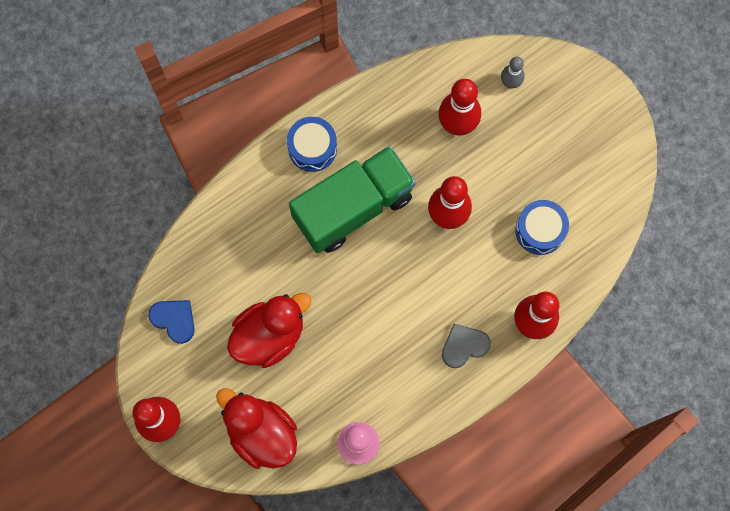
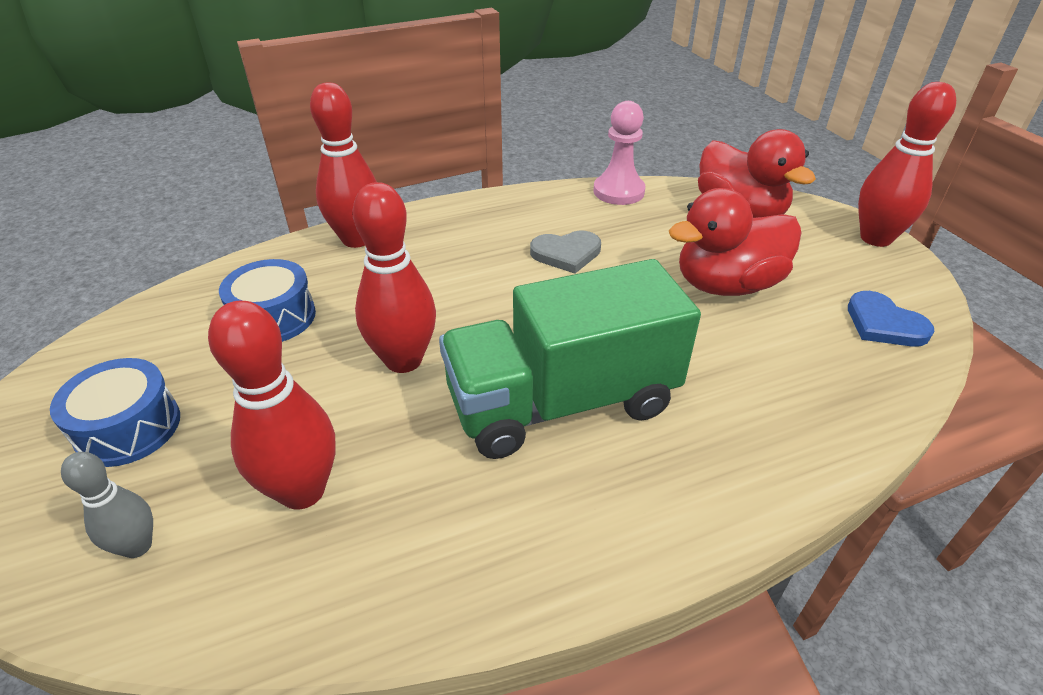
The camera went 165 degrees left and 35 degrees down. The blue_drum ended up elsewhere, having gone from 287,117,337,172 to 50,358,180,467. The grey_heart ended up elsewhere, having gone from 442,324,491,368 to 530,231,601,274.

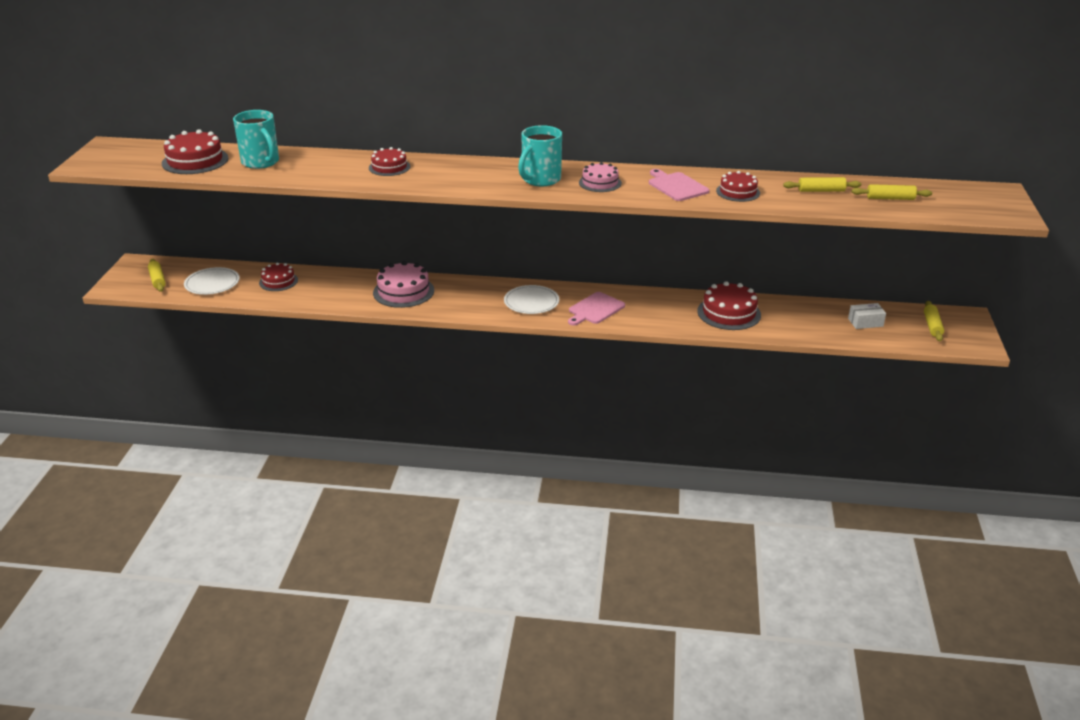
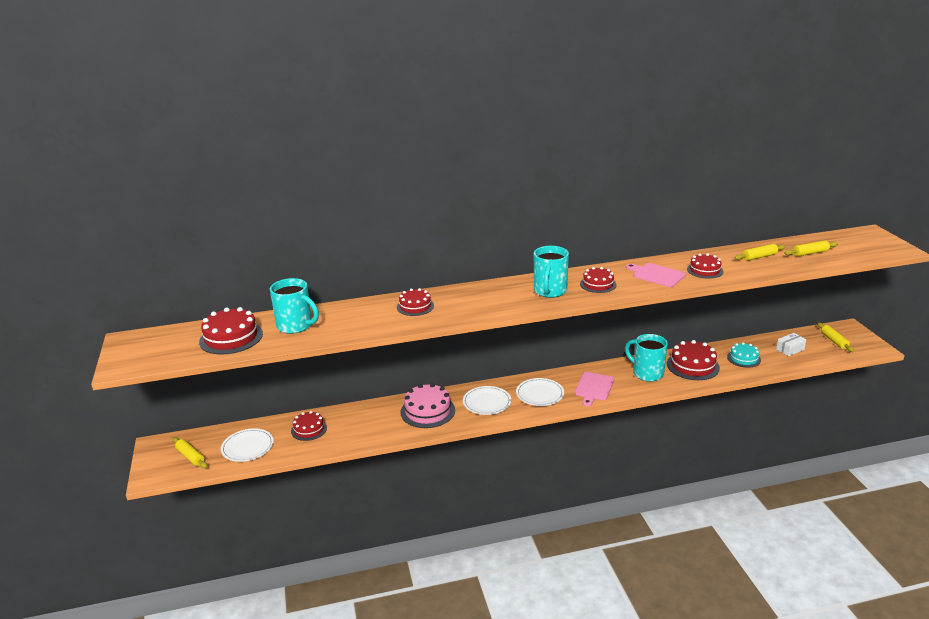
The camera went 20 degrees left and 5 degrees down. The second view gained the white_plate at 463,386,511,415. What was the pink_cake at 579,162,622,192 turned into the red_cake at 580,267,617,293. The second view gained the turquoise_mug at 625,334,668,382. The second view gained the turquoise_cake at 727,342,761,368.

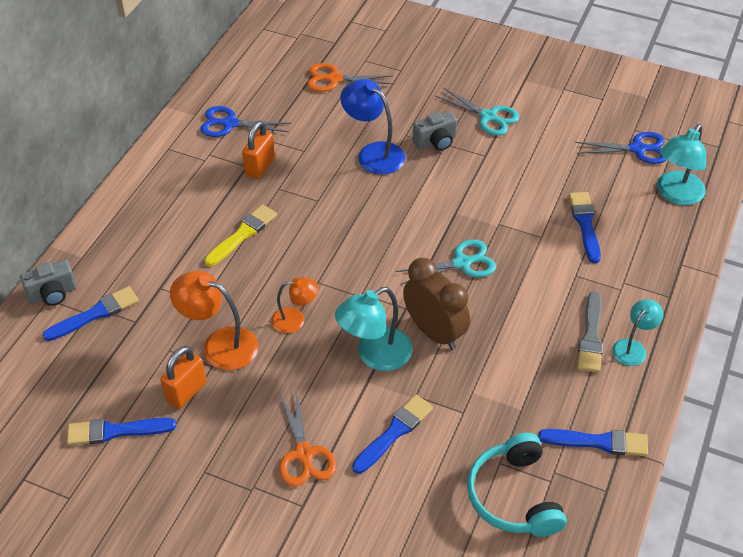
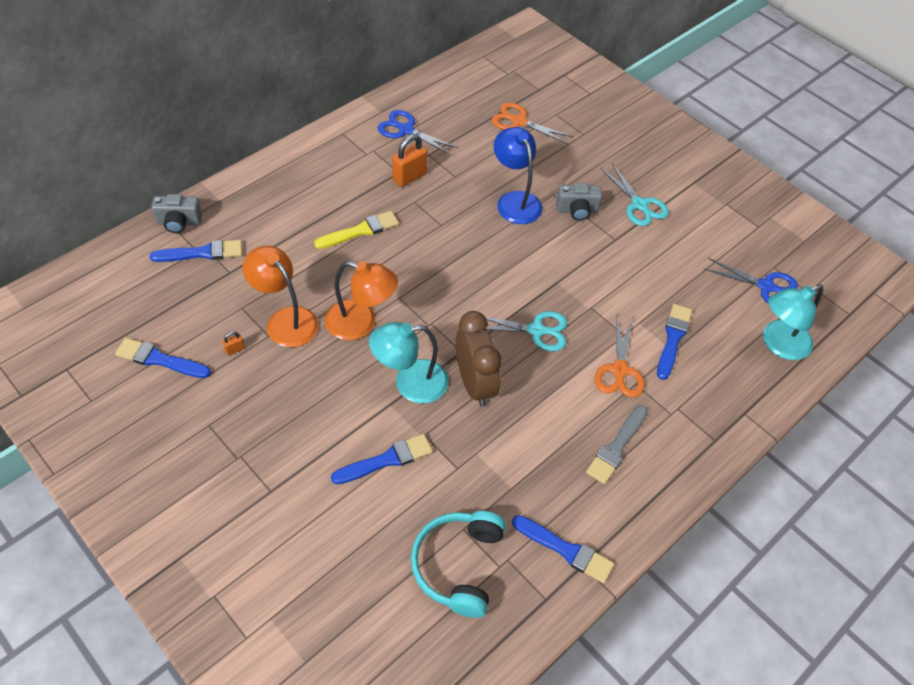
The camera went 20 degrees right and 5 degrees up. The size of the orange_padlock at 160,346,206,409 changed by a factor of 0.47. The size of the orange_lamp at 271,277,319,333 changed by a factor of 1.62. The orange_scissors ended up elsewhere, having gone from 279,388,336,487 to 595,314,645,398. The second view lost the turquoise_lamp at 612,299,663,366.

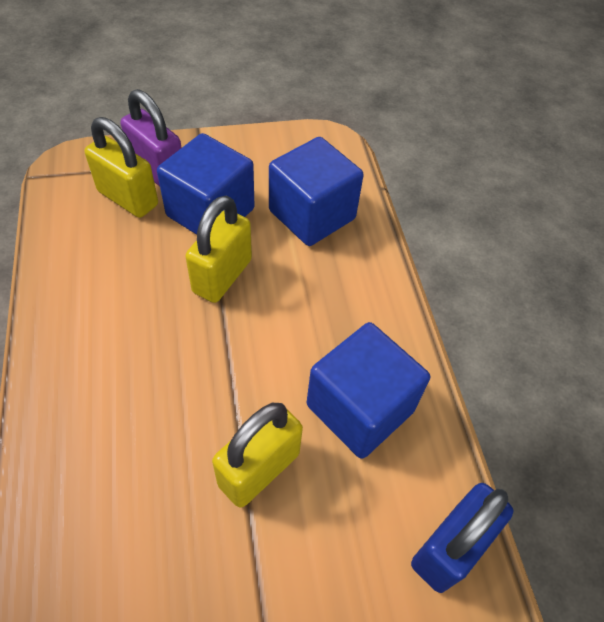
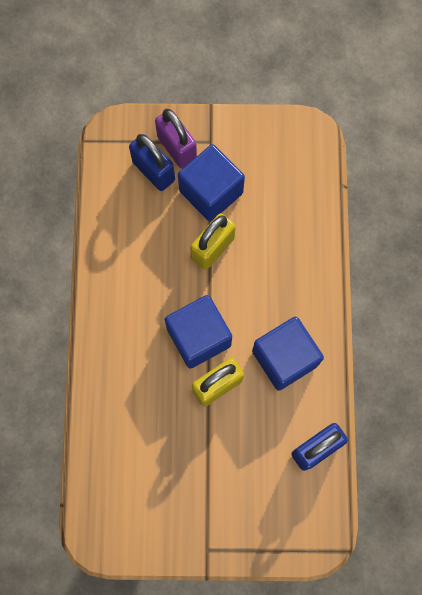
The camera went 15 degrees right and 20 degrees up. What was the yellow_padlock at 85,117,158,218 turned into the blue_padlock at 129,134,175,191. The blue_cube ended up elsewhere, having gone from 269,137,364,246 to 164,295,232,369.

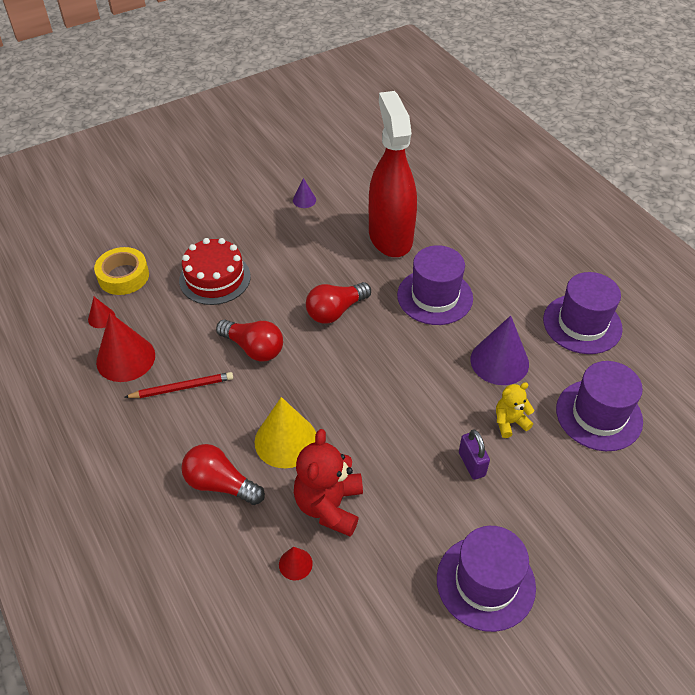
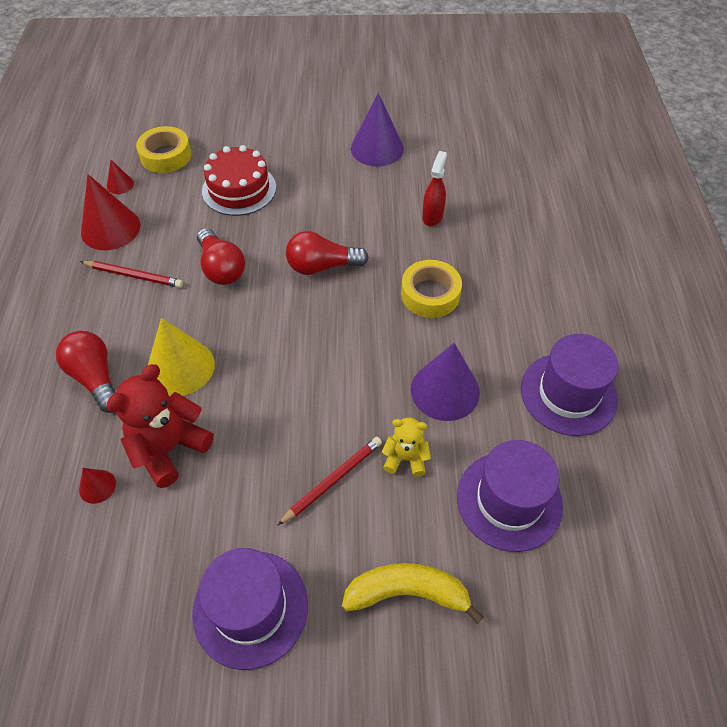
The camera went 30 degrees right and 5 degrees up. Where the purple_padlock stood at 459,430,490,480, the red_pencil came to stand at 277,437,382,526. The second view gained the yellow_banana at 342,563,484,624. The size of the purple_cone at 293,178,316,208 changed by a factor of 2.08. Where the purple_hat stood at 397,245,473,325, the yellow_tape came to stand at 401,260,462,318. The size of the red_spray_bottle at 369,91,417,257 changed by a factor of 0.42.

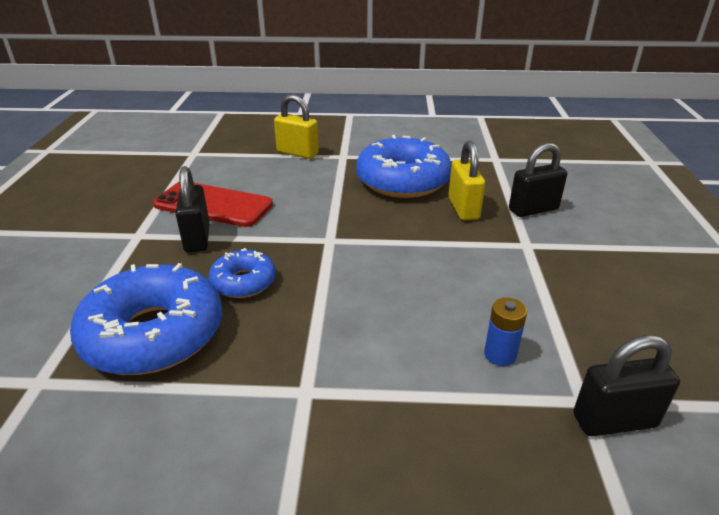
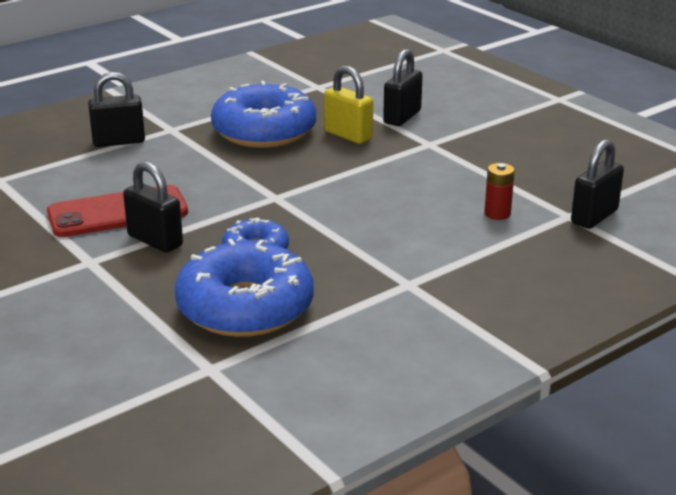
The camera went 40 degrees left and 5 degrees down. What was the yellow_padlock at 274,94,319,159 turned into the black_padlock at 88,72,145,147. What was the blue_battery at 484,298,527,366 turned into the red_battery at 484,163,515,220.

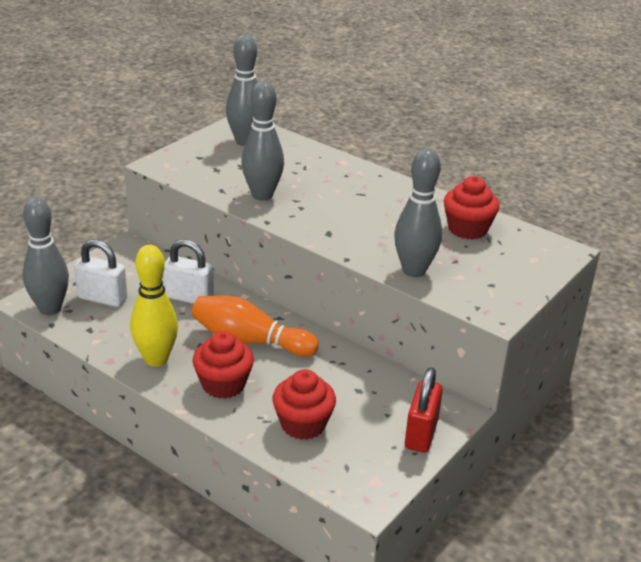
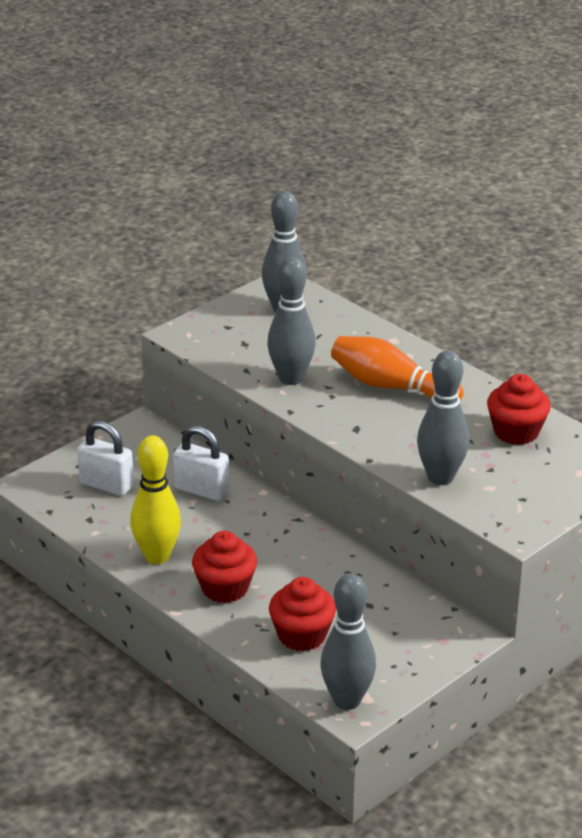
The camera went 10 degrees right and 0 degrees up. The grey_bowling_pin ended up elsewhere, having gone from 23,198,69,315 to 320,574,376,710. The orange_bowling_pin ended up elsewhere, having gone from 191,296,319,357 to 331,336,463,400. The second view lost the red_padlock at 405,367,443,453.

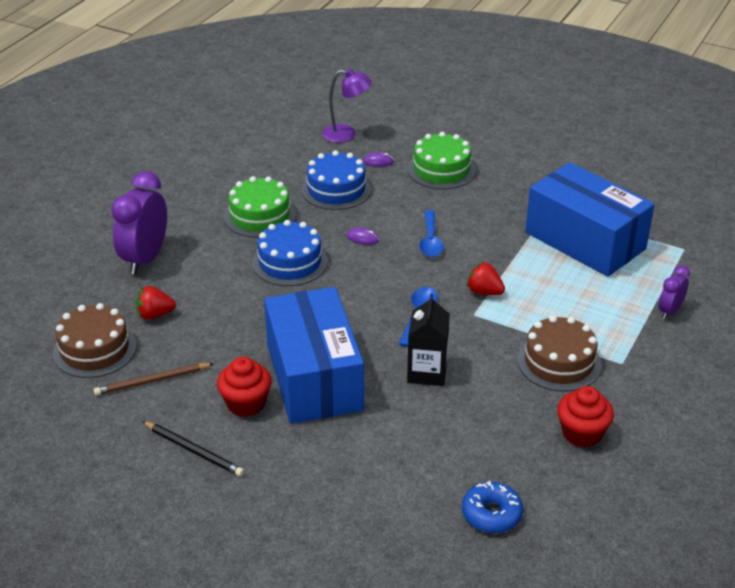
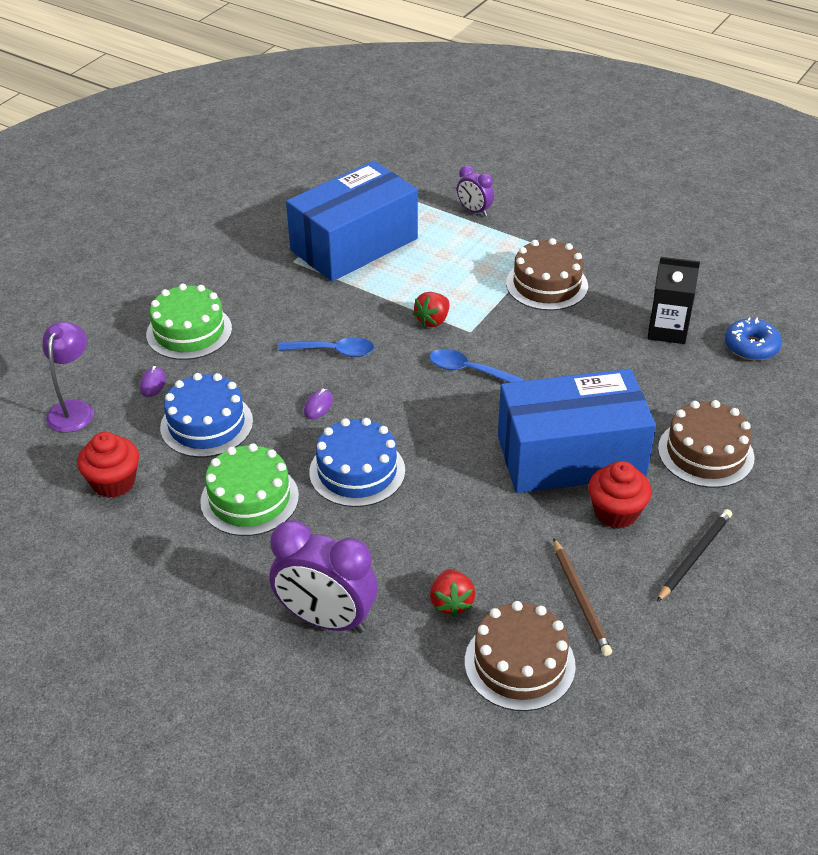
The camera went 85 degrees left and 5 degrees up. The red_cupcake ended up elsewhere, having gone from 557,386,614,448 to 77,432,139,498. The black_carton ended up elsewhere, having gone from 407,294,450,386 to 648,257,700,344. The second view gained the brown_cake at 658,400,754,488.

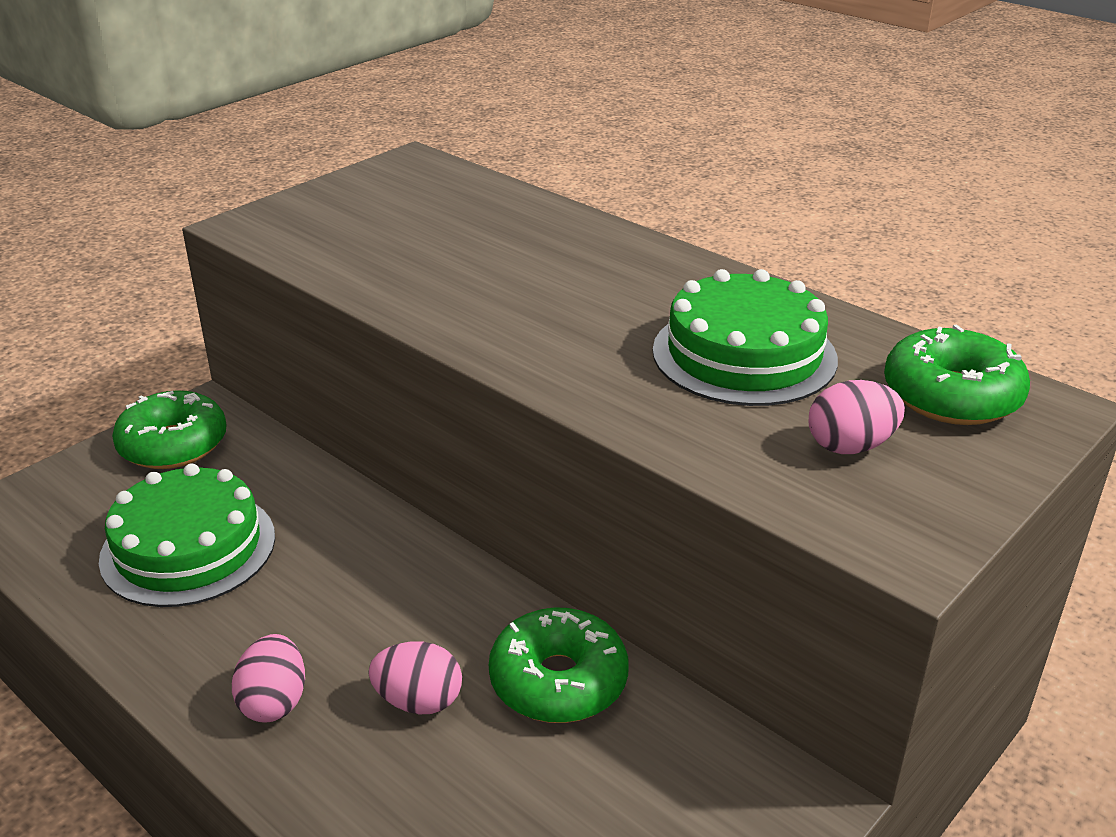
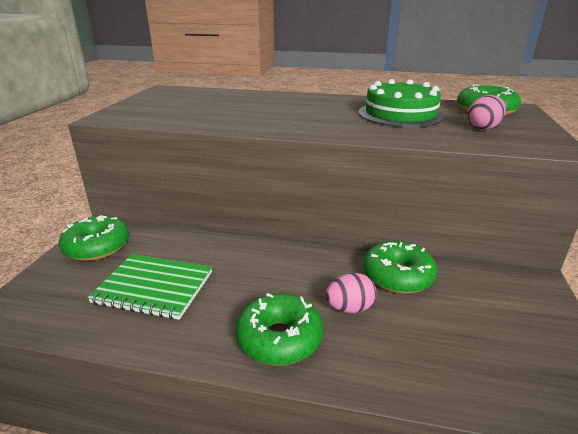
The camera went 30 degrees left and 5 degrees down. Where the green_cake stood at 99,463,275,607, the green_notebook came to stand at 87,254,212,320. Where the pink_egg stood at 232,634,305,723, the green_donut came to stand at 236,293,323,365.

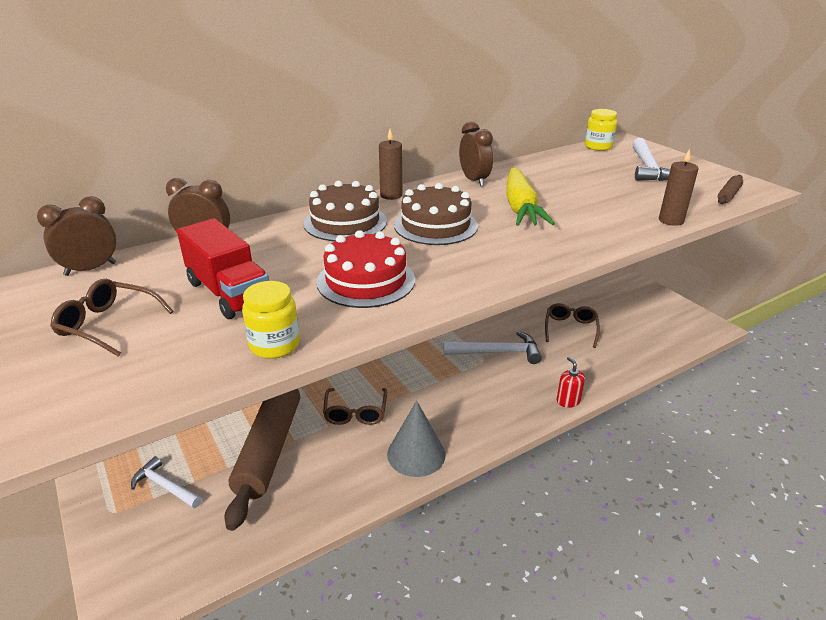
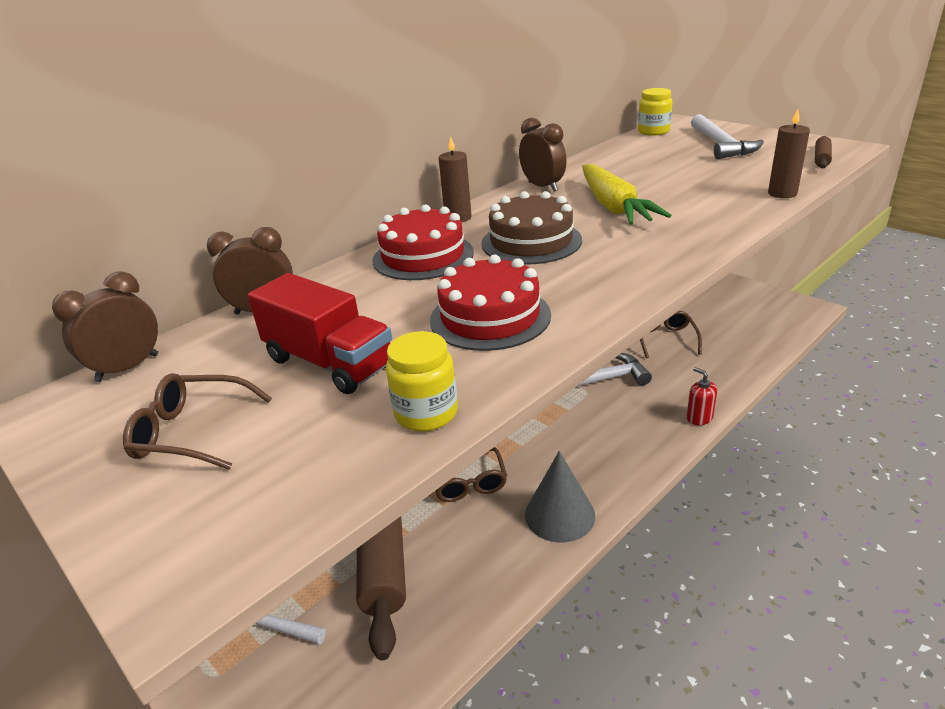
The camera went 10 degrees left and 0 degrees up. What was the brown_cake at 304,181,387,241 turned into the red_cake at 372,205,474,280.

